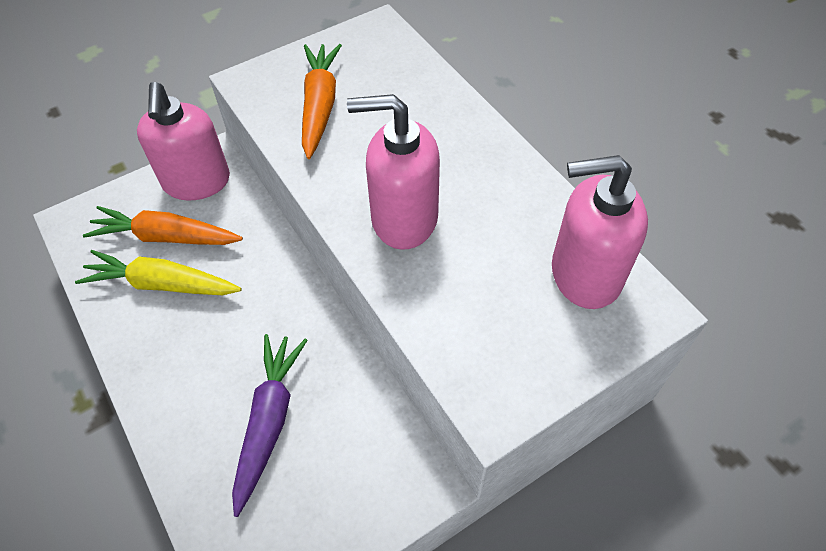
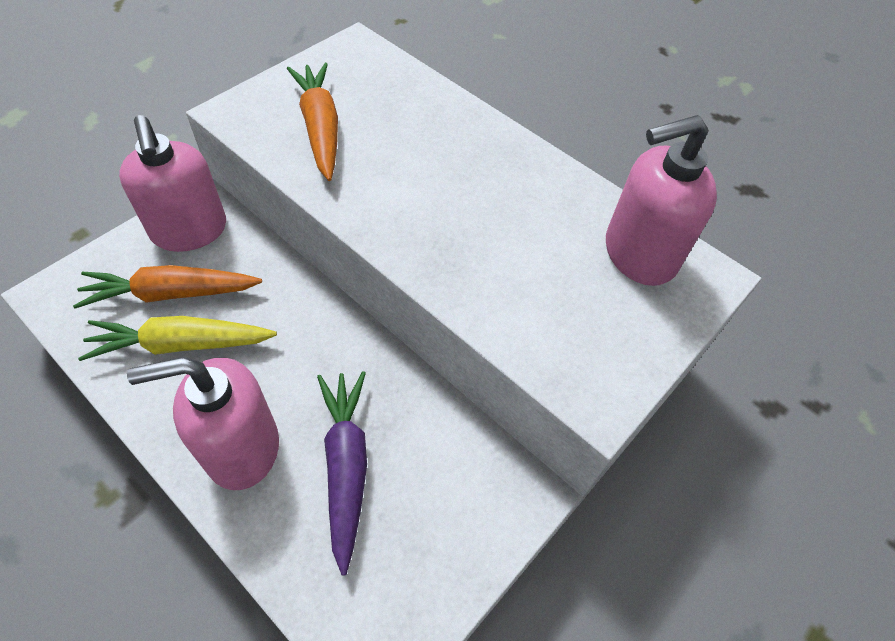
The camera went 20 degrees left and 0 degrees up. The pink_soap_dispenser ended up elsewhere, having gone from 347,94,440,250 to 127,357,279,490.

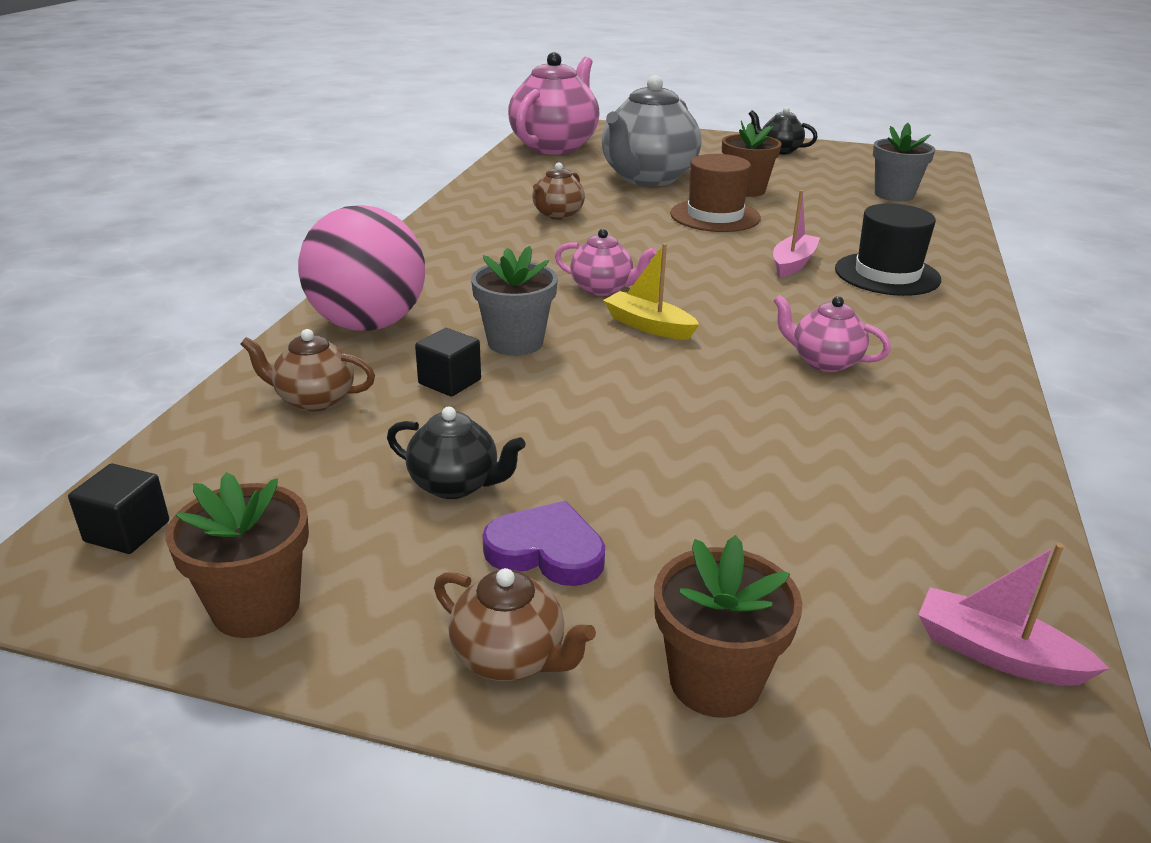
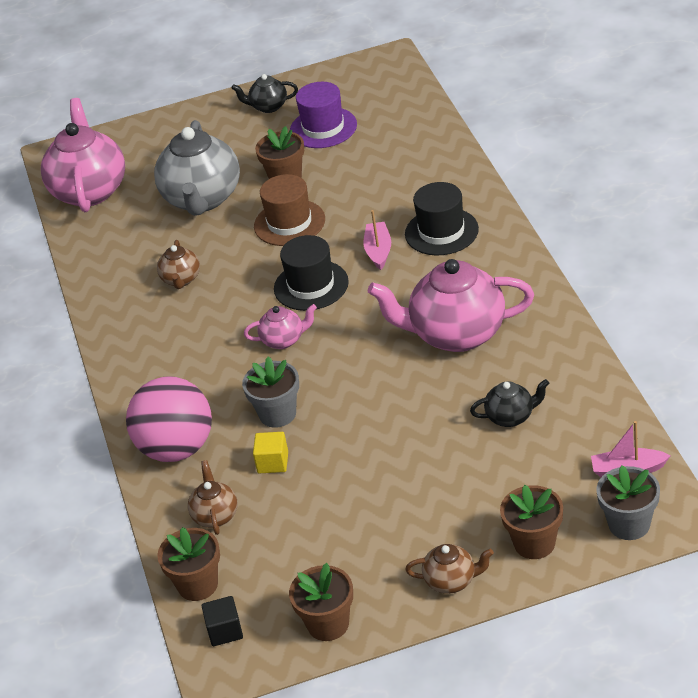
The camera went 25 degrees left and 10 degrees up. The second view gained the brown_flower_pot at 157,527,220,601. The brown_teapot at 241,329,375,412 ended up facing another way, 105 degrees clockwise from before. What was the black_cube at 415,328,481,397 turned into the yellow_cube at 253,432,288,473. The second view gained the black_hat at 274,235,349,311. The second view gained the purple_hat at 290,82,357,148. The size of the pink_teapot at 773,295,891,372 changed by a factor of 2.09. The black_teapot ended up elsewhere, having gone from 387,407,525,499 to 470,379,549,427. The grey_flower_pot ended up elsewhere, having gone from 873,123,935,202 to 596,465,660,540. The second view lost the purple_heart at 482,501,605,586. The second view lost the yellow_boat at 603,243,700,340.

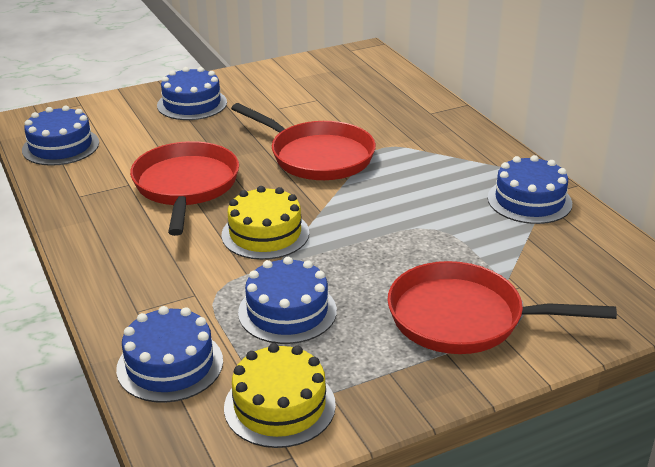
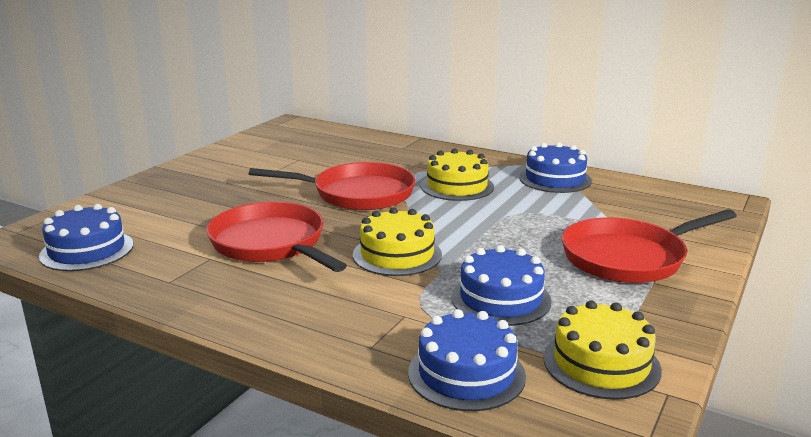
The camera went 35 degrees left and 10 degrees down. The second view gained the yellow_cake at 421,149,494,201. The second view lost the blue_cake at 157,67,227,120.

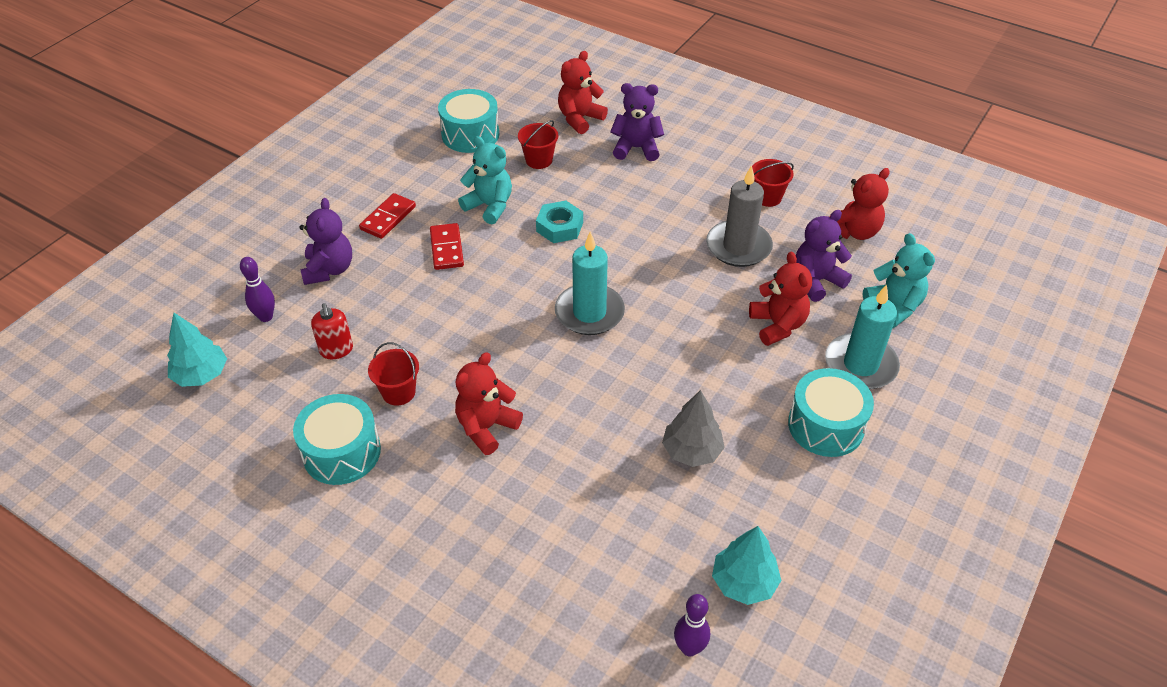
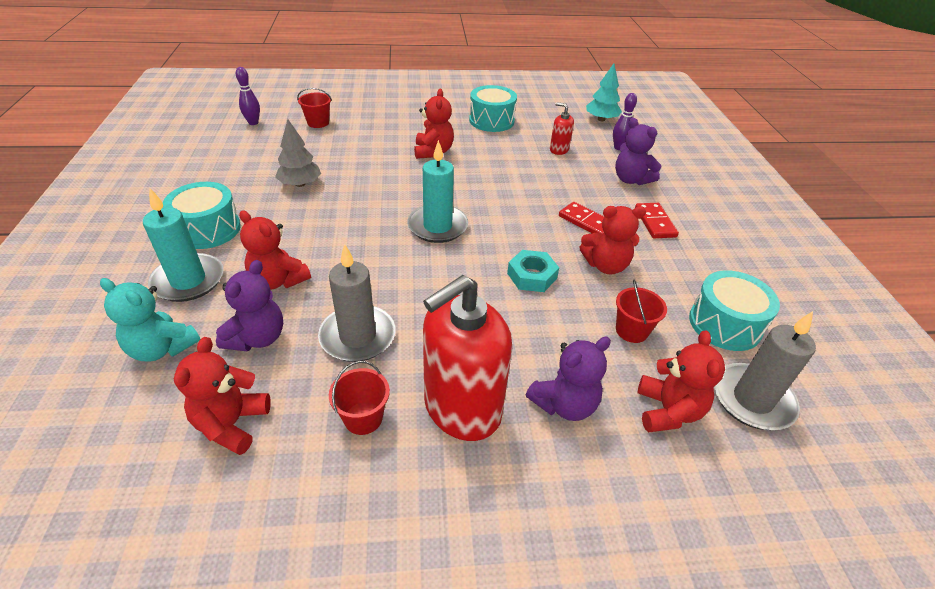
The camera went 140 degrees right and 5 degrees down. The red_bucket ended up elsewhere, having gone from 368,342,419,406 to 297,88,332,128. The second view gained the red_soap_dispenser at 423,275,512,441. What was the turquoise_teddy_bear at 458,136,512,224 turned into the red_teddy_bear at 579,206,646,274. The second view gained the grey_candle at 714,311,816,430. The second view lost the turquoise_tree at 712,526,781,605.

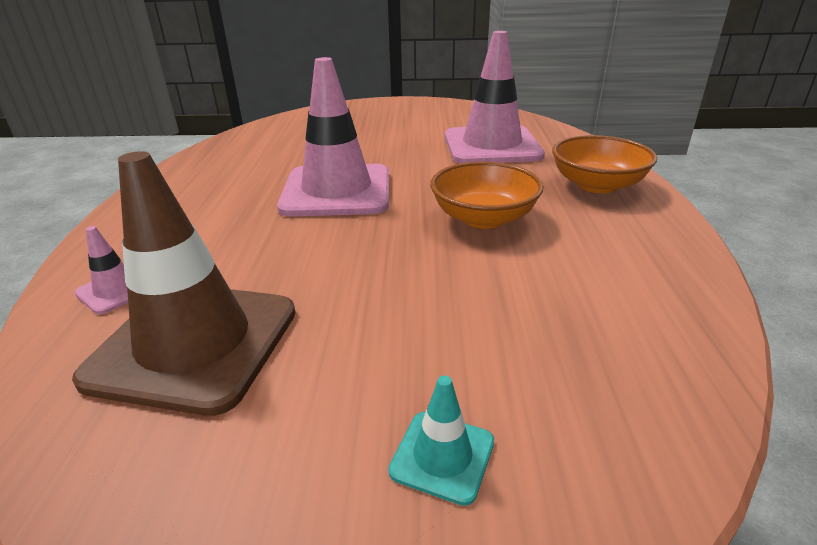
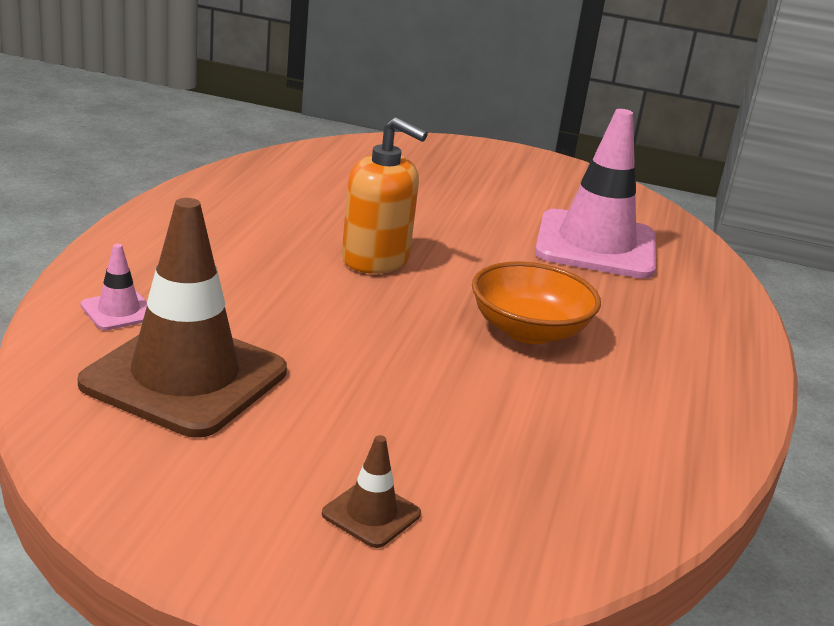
The camera went 10 degrees right and 5 degrees down. What was the turquoise_traffic_cone at 389,375,494,506 turned into the brown_traffic_cone at 322,435,421,548. Where the pink_traffic_cone stood at 277,57,389,217, the orange_soap_dispenser came to stand at 342,117,428,274. The second view lost the orange_bowl at 552,135,657,193.

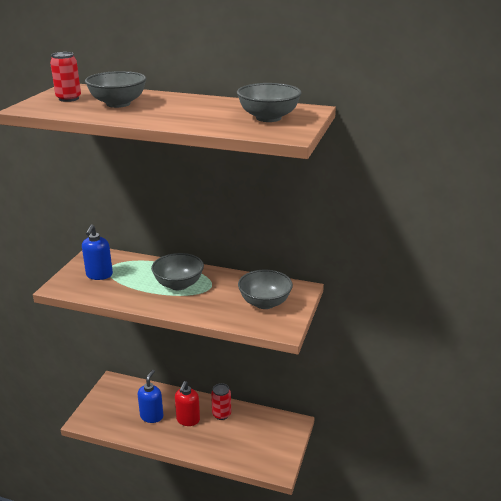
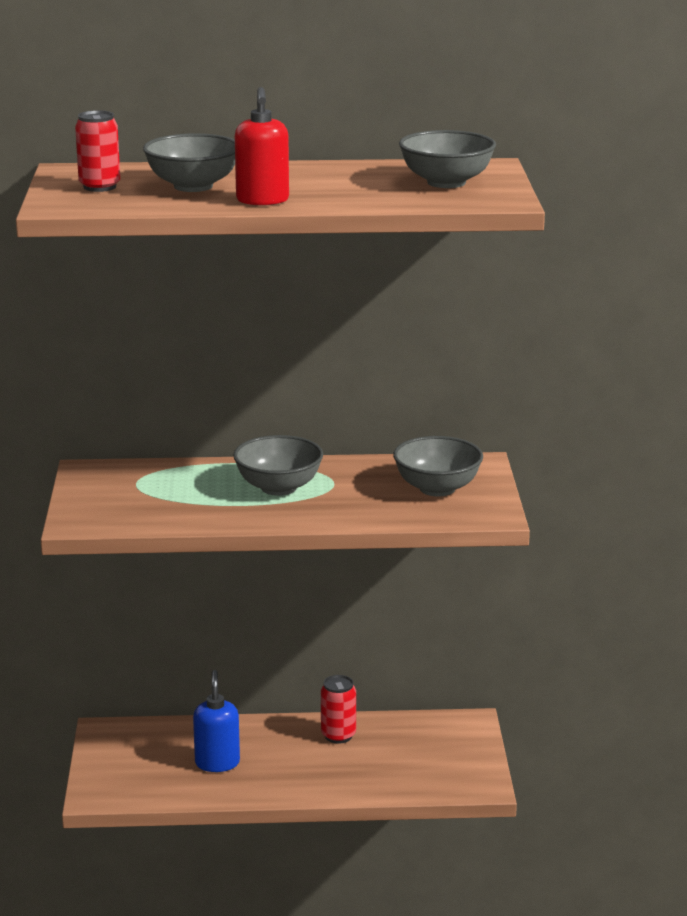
The camera went 20 degrees left and 5 degrees down. The red_soap_dispenser ended up elsewhere, having gone from 175,381,200,426 to 235,87,289,206. The second view lost the blue_soap_dispenser at 82,224,113,280.

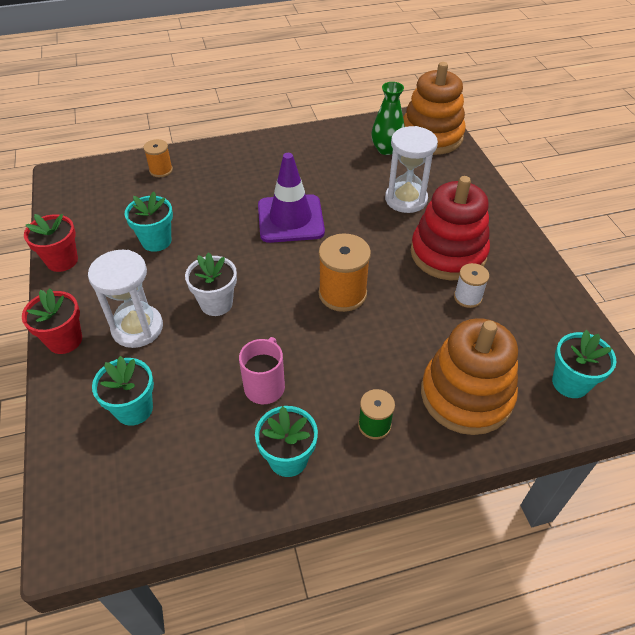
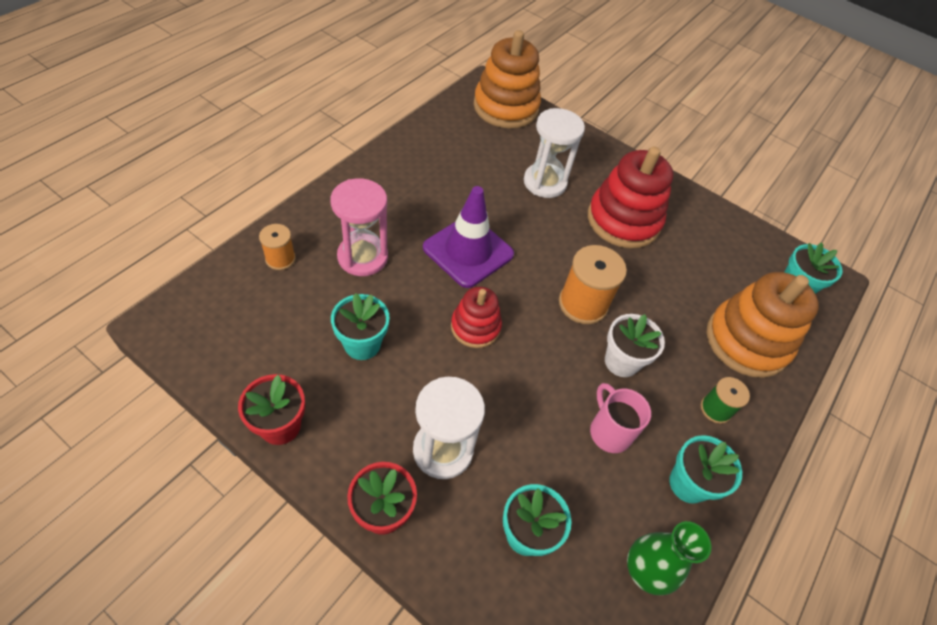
The camera went 45 degrees left and 5 degrees up. The second view gained the pink_hourglass at 330,178,388,276. The second view gained the red_stacking_toy at 451,287,502,348. The white_flower_pot ended up elsewhere, having gone from 185,252,237,316 to 605,314,665,377. The green_vase ended up elsewhere, having gone from 371,82,405,155 to 627,521,711,595. The second view lost the white_spool at 454,263,489,308.

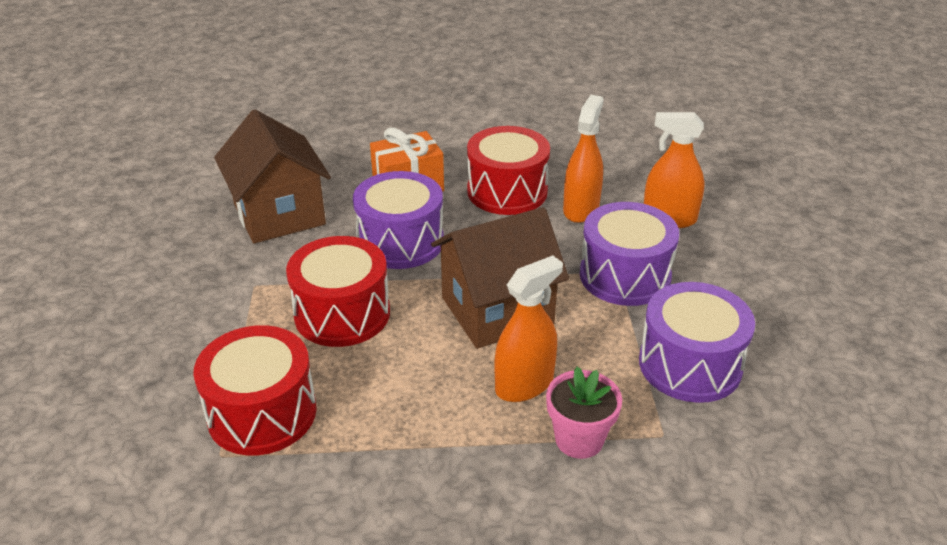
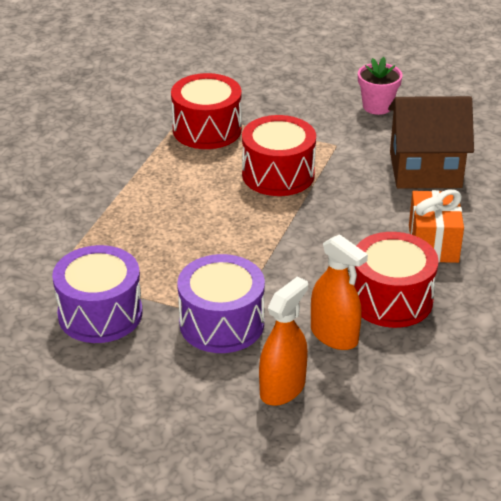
The camera went 115 degrees right and 0 degrees up. The pink_flower_pot ended up elsewhere, having gone from 546,367,622,459 to 358,57,403,115. The second view lost the purple_drum at 353,171,444,269. The second view lost the brown_house at 431,207,569,349. The second view lost the orange_spray_bottle at 494,256,563,402.

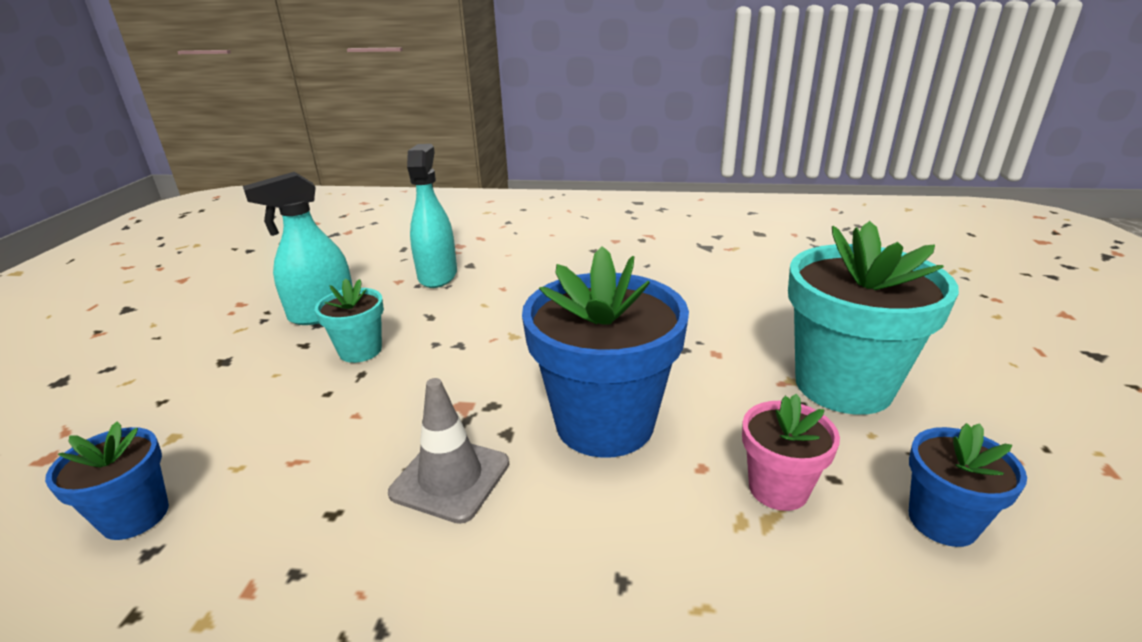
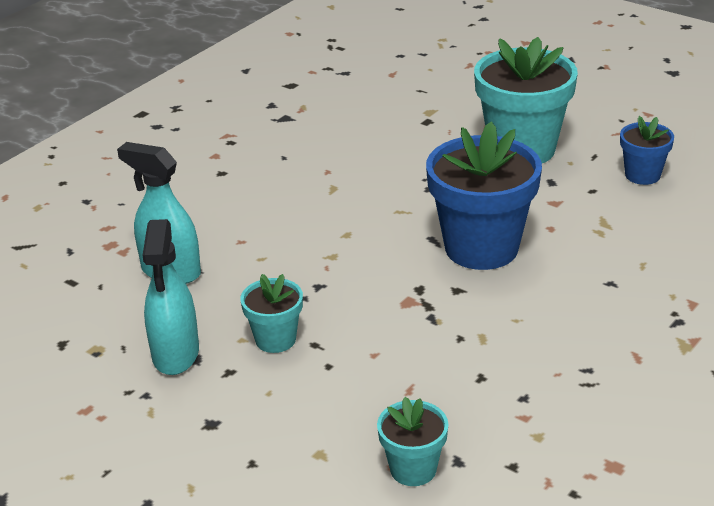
The camera went 60 degrees left and 5 degrees up. What was the blue_flower_pot at 45,422,169,540 turned into the turquoise_flower_pot at 377,397,448,486. The second view lost the grey_traffic_cone at 388,378,509,524. The second view lost the pink_flower_pot at 742,394,840,511.

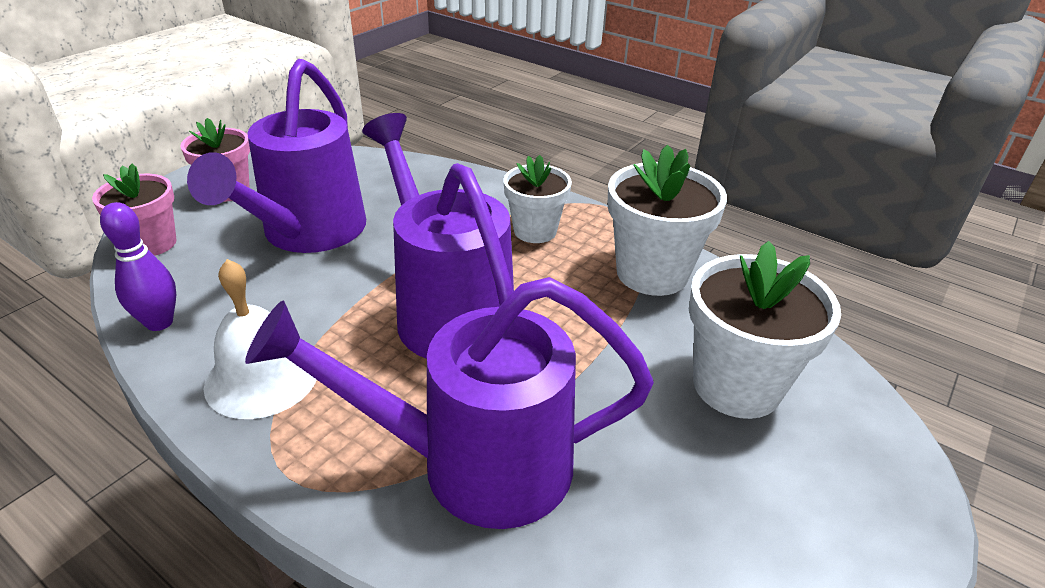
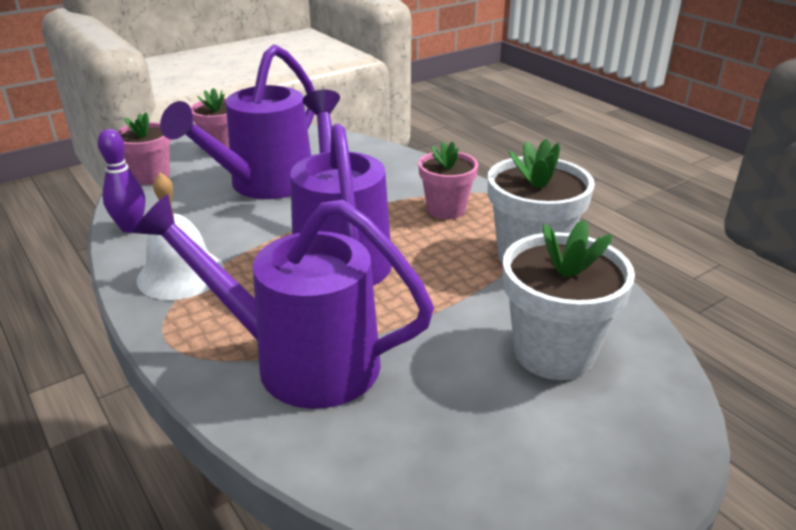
The camera went 20 degrees right and 5 degrees down. What was the white_flower_pot at 504,155,572,243 turned into the pink_flower_pot at 419,141,478,219.

